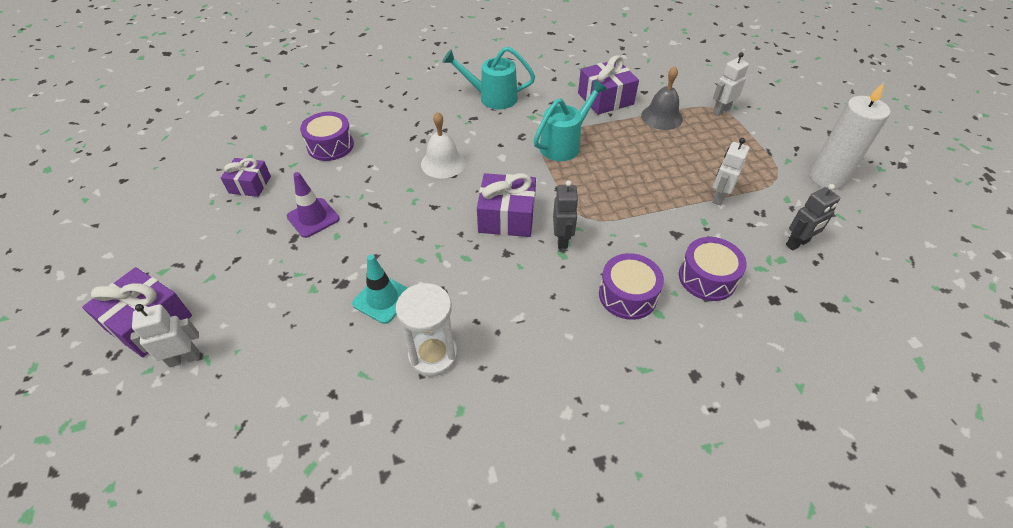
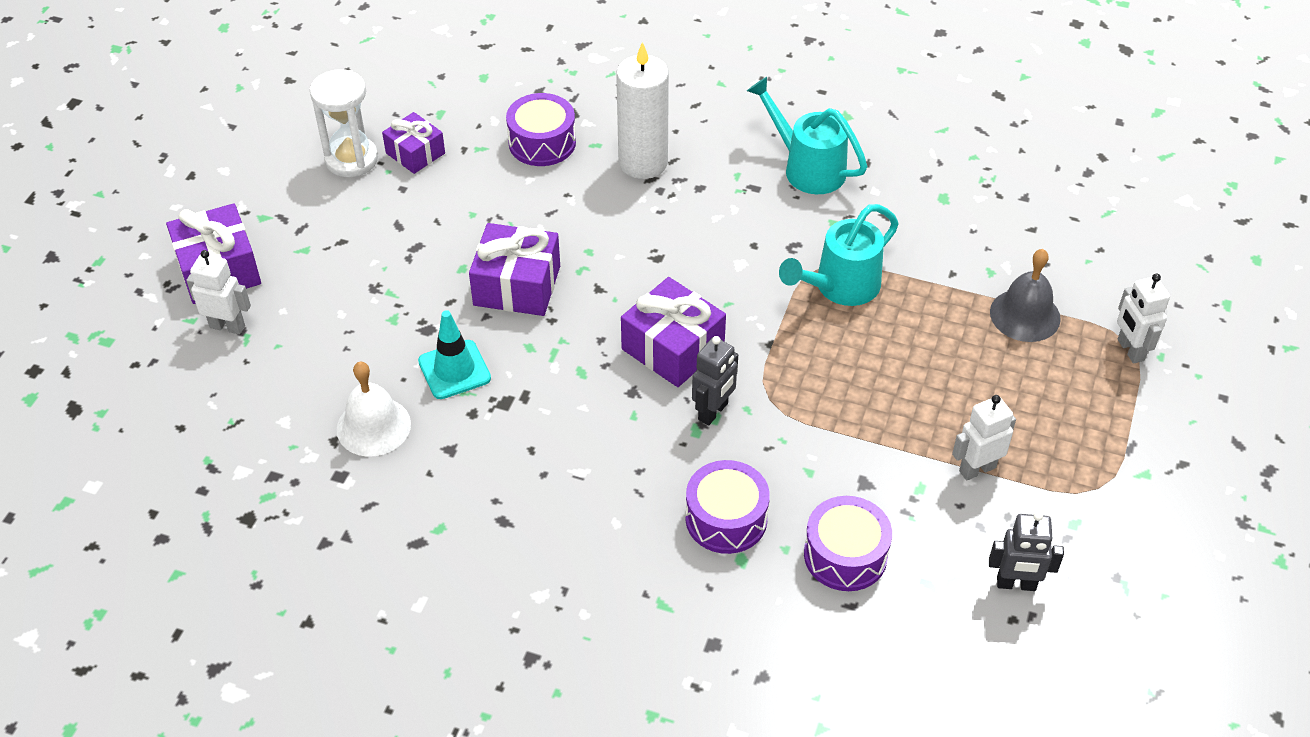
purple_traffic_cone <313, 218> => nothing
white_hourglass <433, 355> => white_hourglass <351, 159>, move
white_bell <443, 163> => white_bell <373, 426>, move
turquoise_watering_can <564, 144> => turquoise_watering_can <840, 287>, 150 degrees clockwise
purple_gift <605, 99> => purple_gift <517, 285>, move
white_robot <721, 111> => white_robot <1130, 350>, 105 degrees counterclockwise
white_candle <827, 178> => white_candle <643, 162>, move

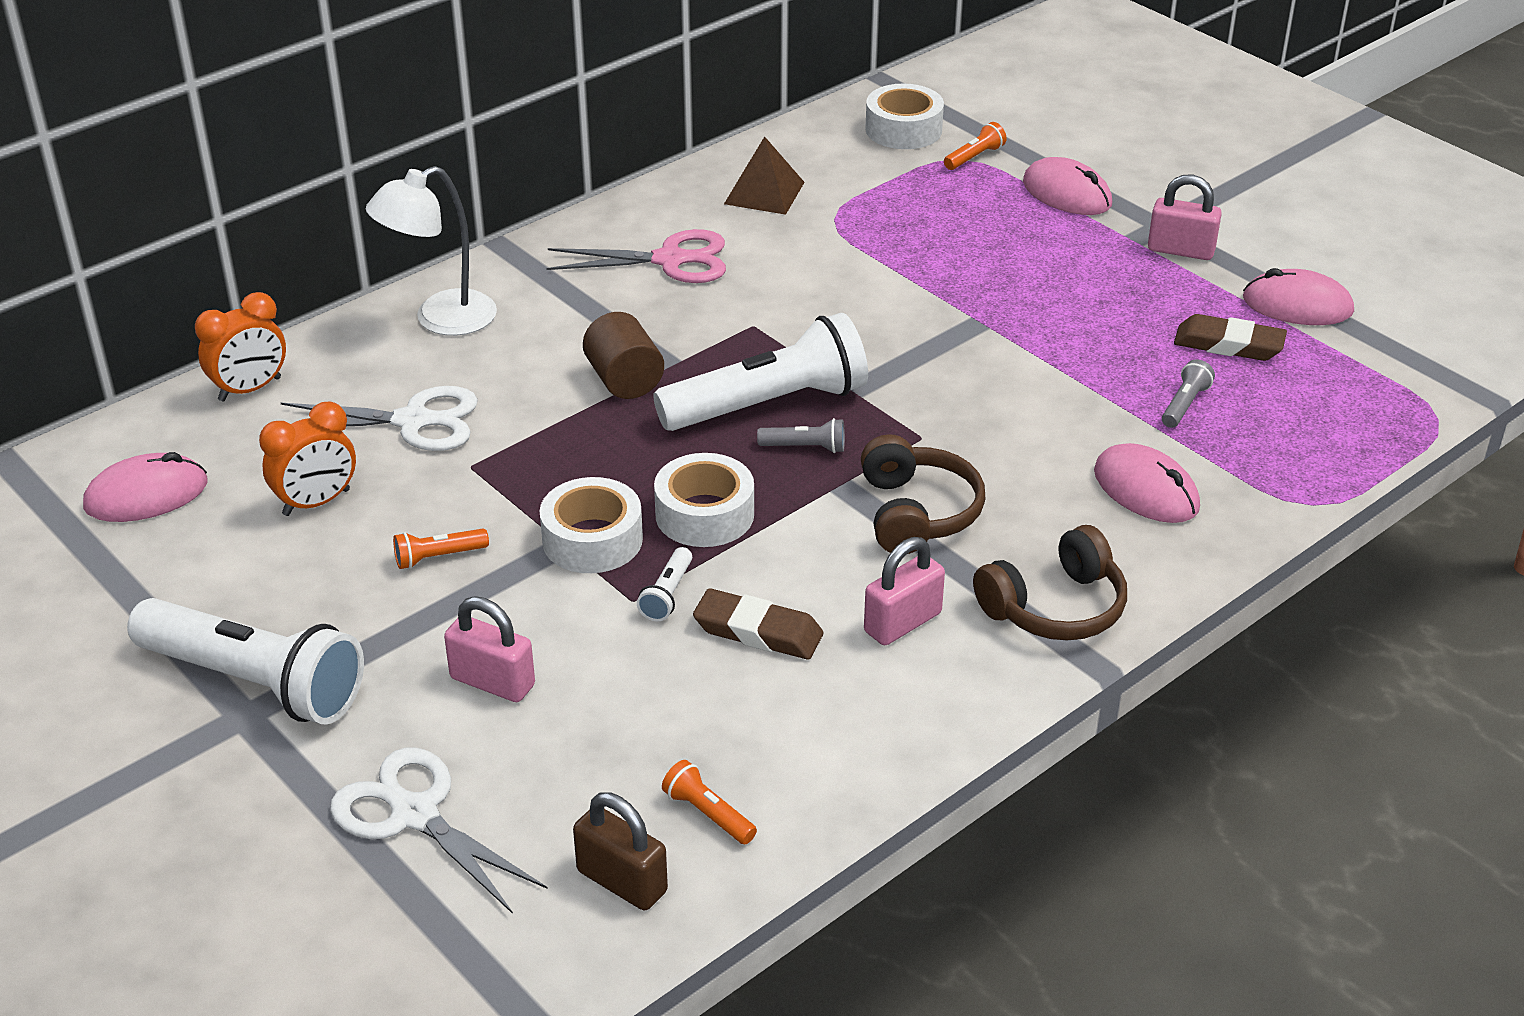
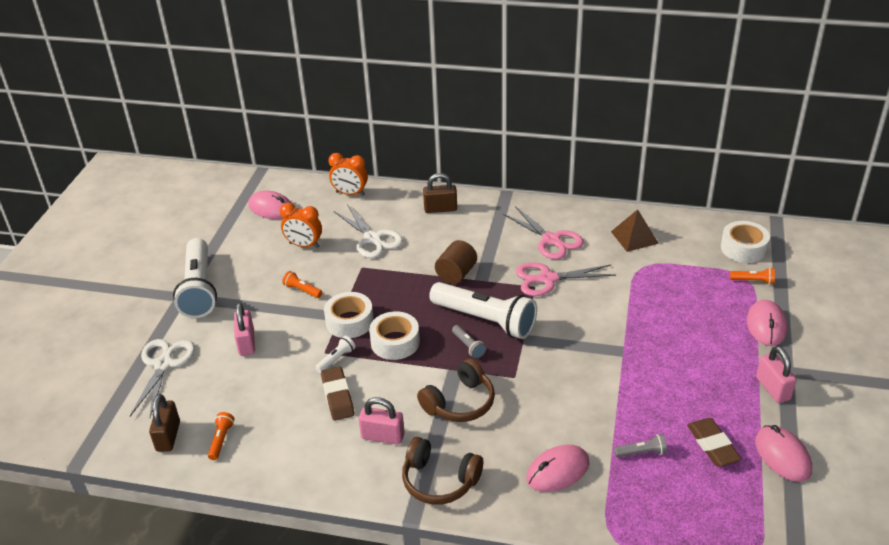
white_lamp <440, 319> => brown_padlock <440, 209>
white_flashlight <667, 595> => white_flashlight <336, 359>, 150 degrees clockwise
pink_mouse <1146, 490> => pink_mouse <557, 471>, 45 degrees clockwise
nothing => pink_scissors <548, 279>

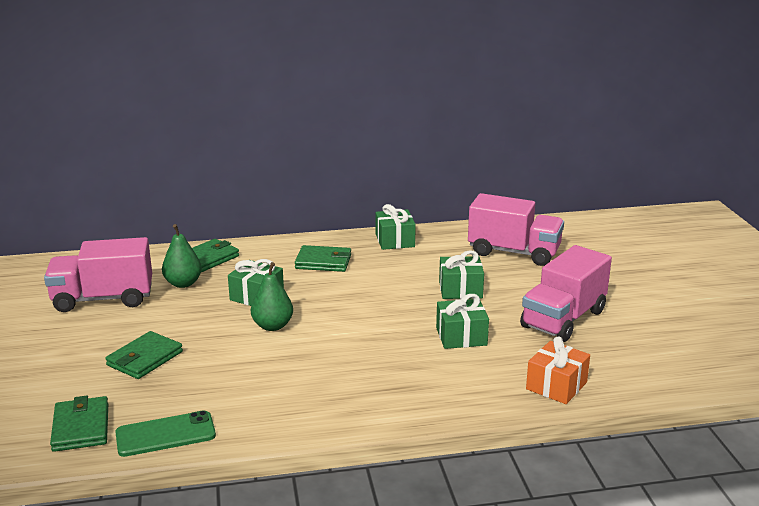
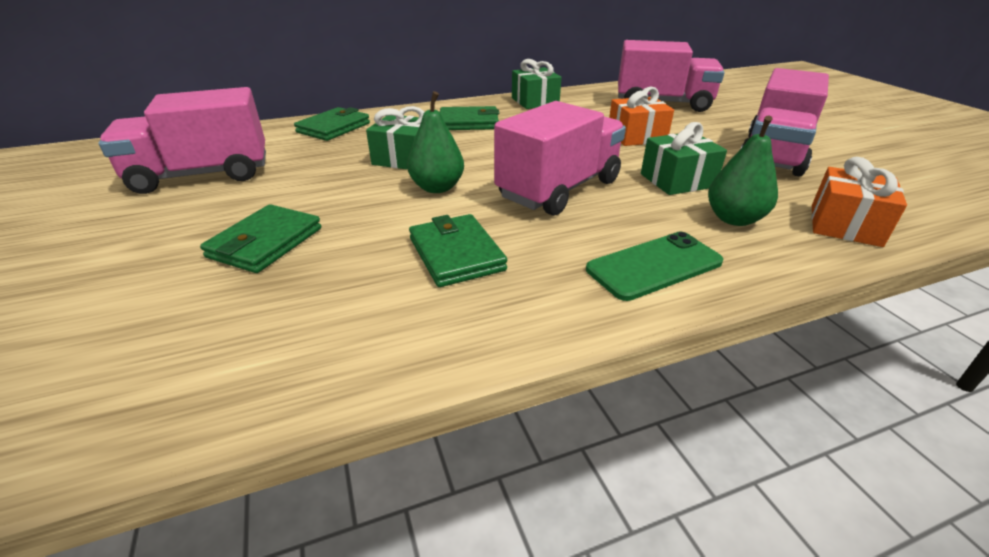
green_wallet <81, 427> => green_wallet <456, 254>, move
green_phone <165, 434> => green_phone <654, 266>, move
green_pear <183, 283> => green_pear <734, 219>, move
green_gift <460, 290> => orange_gift <636, 136>
nothing => pink_truck <559, 189>

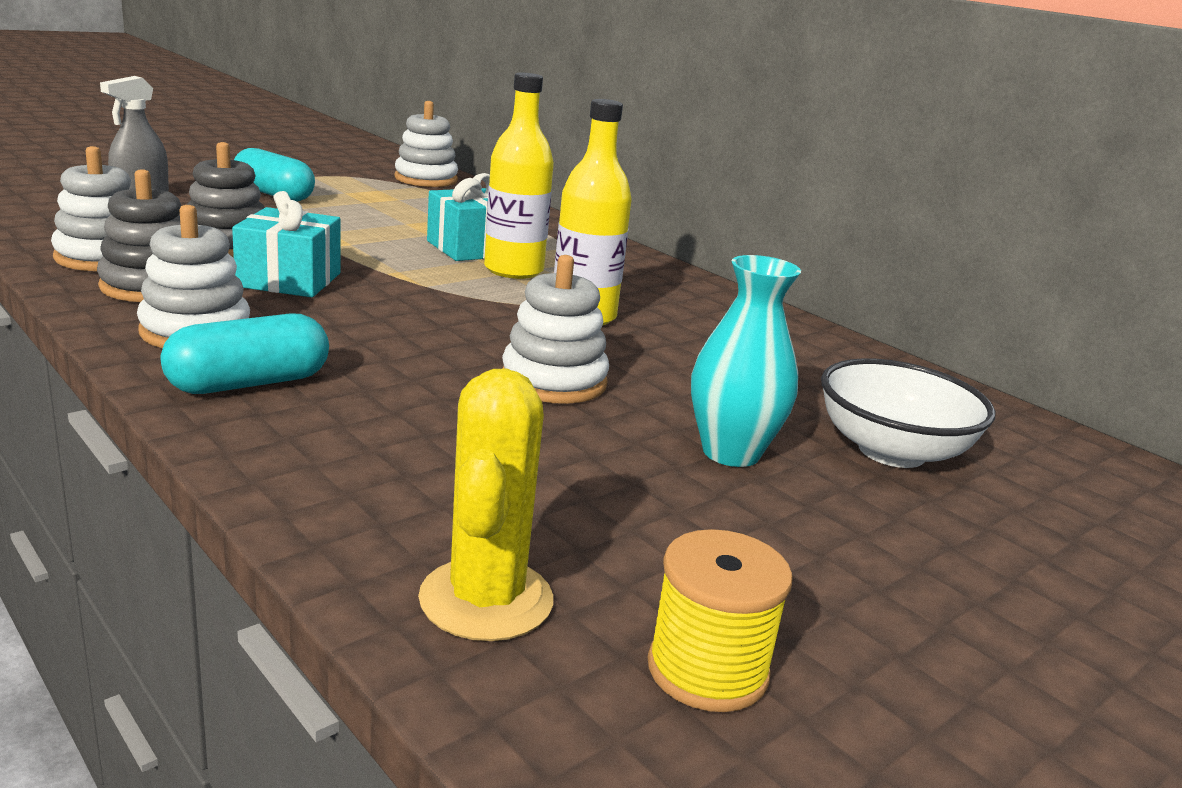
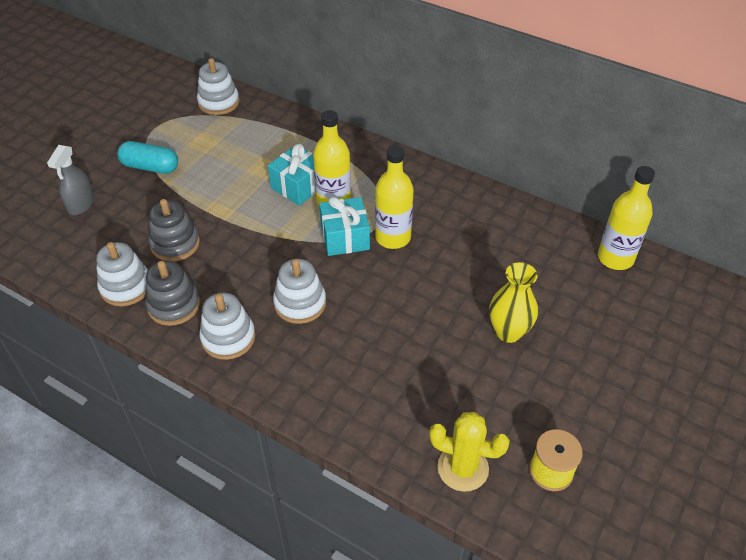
turquoise_capsule <249, 383> => nothing
turquoise_gift <289, 280> => turquoise_gift <345, 237>, move
yellow_cactus <486, 599> => yellow_cactus <463, 468>, 60 degrees counterclockwise
white_stacking_toy <553, 381> => white_stacking_toy <300, 303>, move
turquoise_vase <731, 452> => yellow_vase <508, 332>
white_bowl <891, 451> => nothing
nothing => yellow_bottle <615, 258>

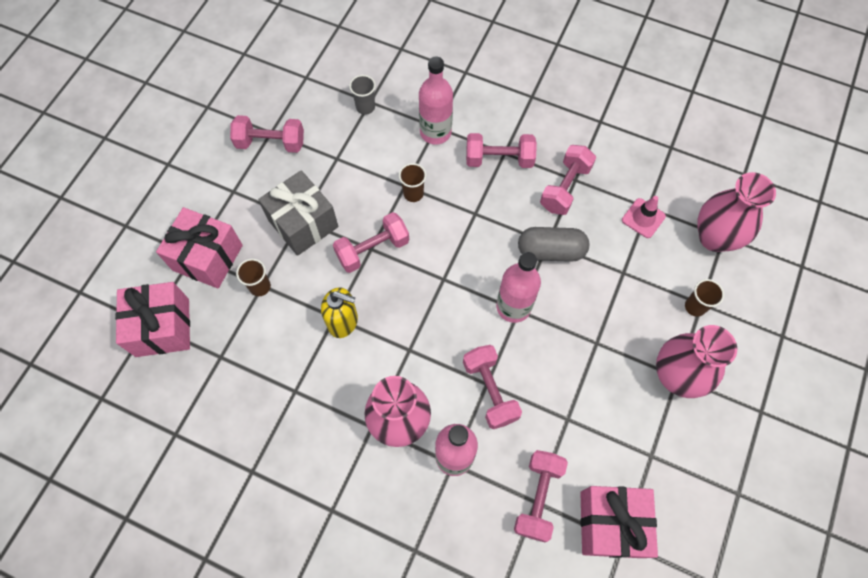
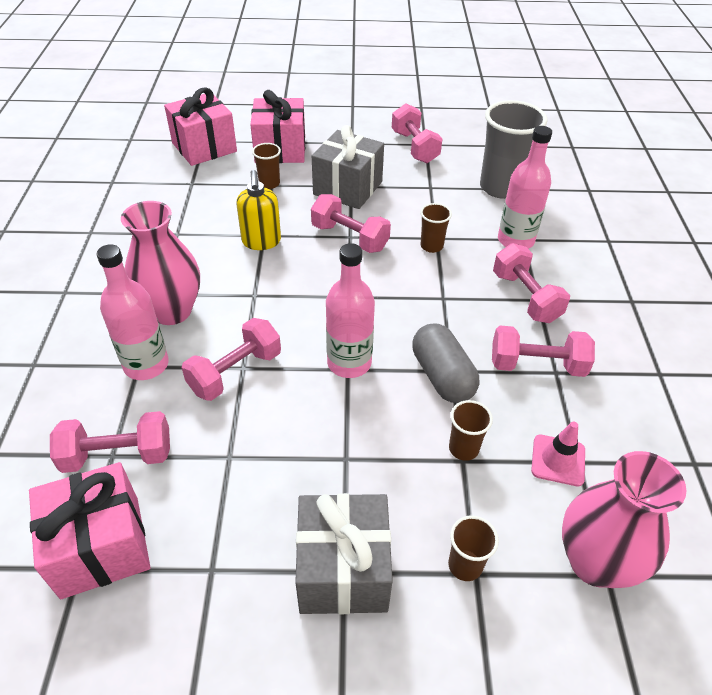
grey_cup <365, 107> => grey_cup <501, 187>, x2.07
pink_vase <676, 376> => grey_gift <343, 569>
nothing => brown_cup <463, 448>

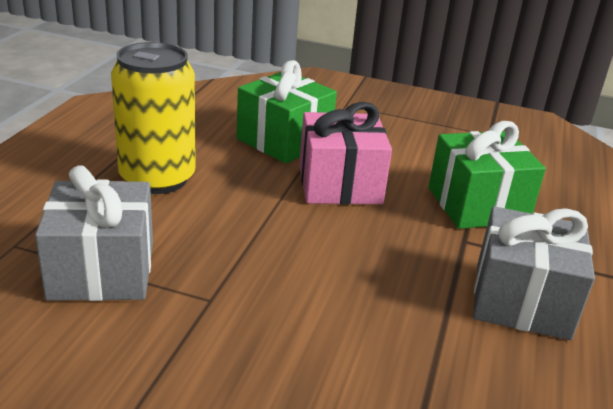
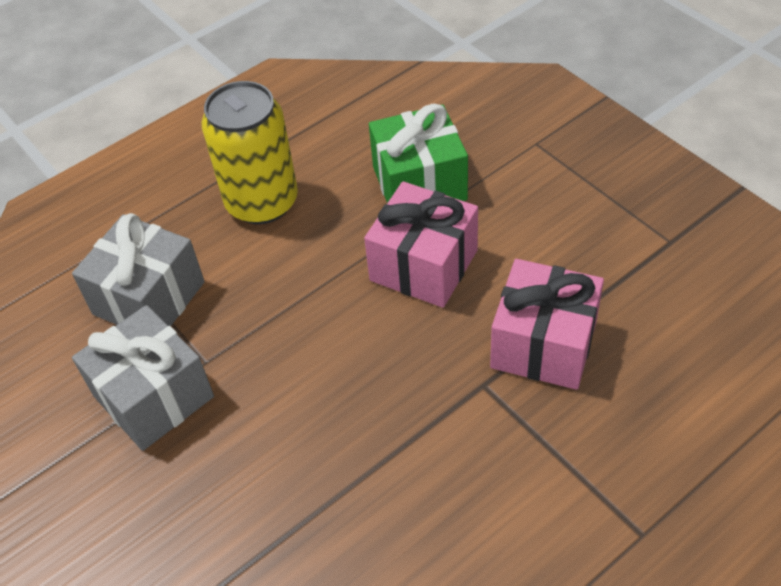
green_gift <477, 205> => pink_gift <543, 344>
grey_gift <521, 300> => grey_gift <154, 396>, move

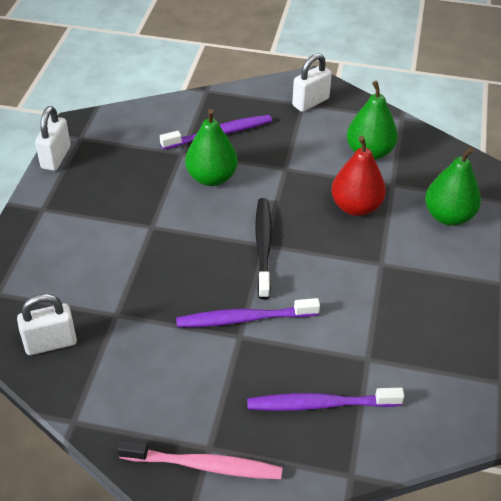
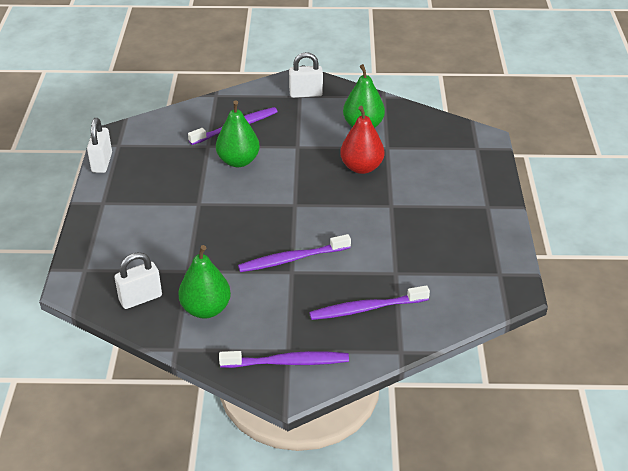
pink_toothbrush <204, 465> => purple_toothbrush <287, 362>
black_toothbrush <263, 246> => nothing
white_padlock <310, 102> => white_padlock <306, 94>, 45 degrees clockwise
green_pear <448, 216> => green_pear <206, 309>, move

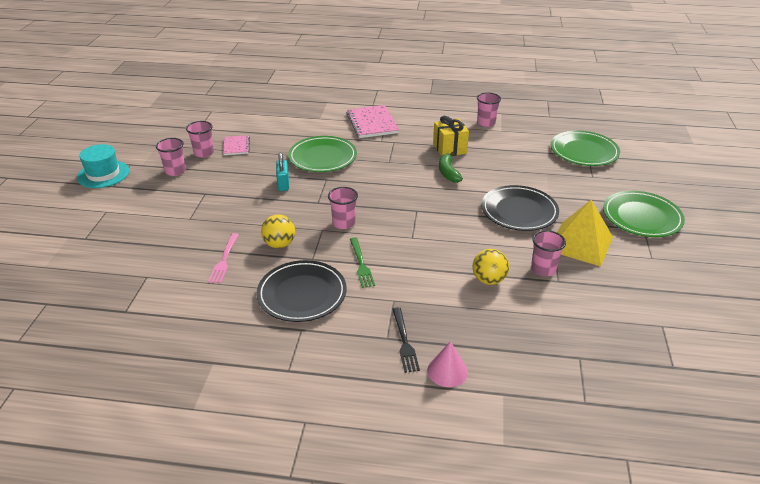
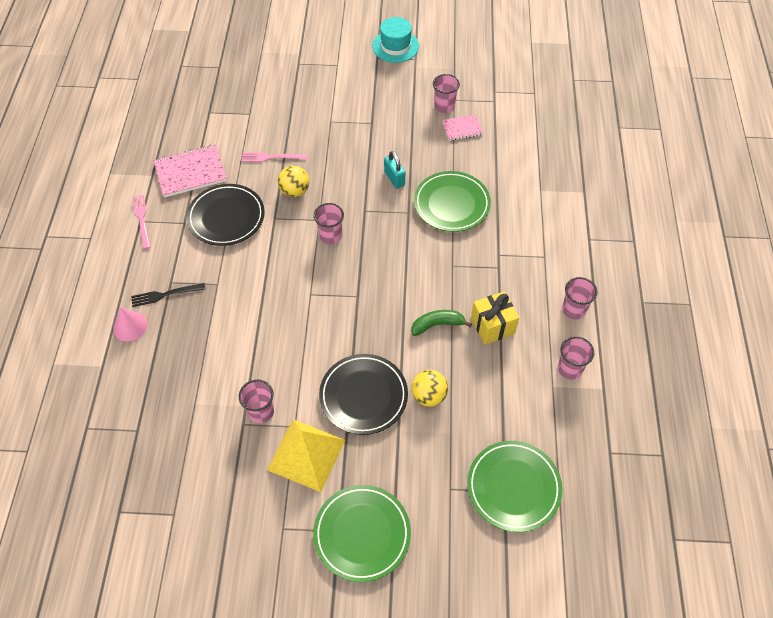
pink_cup <175, 171> => pink_cup <574, 310>, move
turquoise_padlock <283, 184> => turquoise_padlock <394, 178>, 75 degrees clockwise
pink_notebook <372, 123> => pink_notebook <190, 172>, move
green_fork <361, 264> => nothing
yellow_ball <488, 280> => yellow_ball <429, 396>, move
nothing => pink_fork <142, 219>

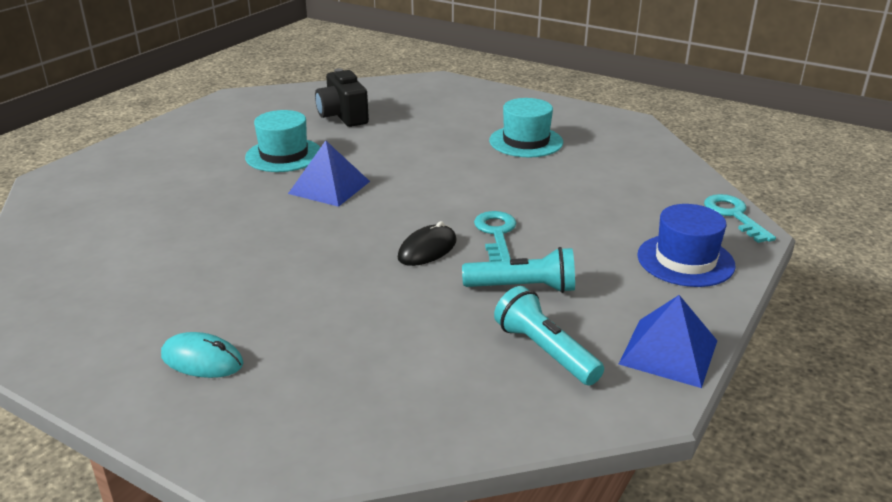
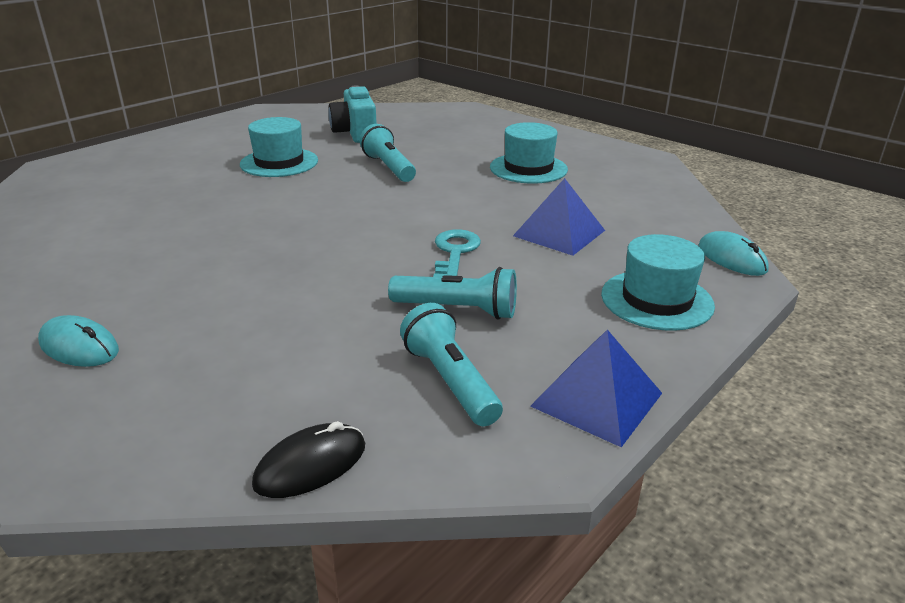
blue_pyramid <329, 187> => blue_pyramid <559, 233>, move
black_camera <343, 116> => turquoise_camera <355, 133>
black_mouse <427, 249> => black_mouse <310, 465>, move
blue_hat <685, 260> => turquoise_hat <656, 300>
turquoise_key <734, 215> => turquoise_mouse <732, 258>
nothing => turquoise_flashlight <389, 167>

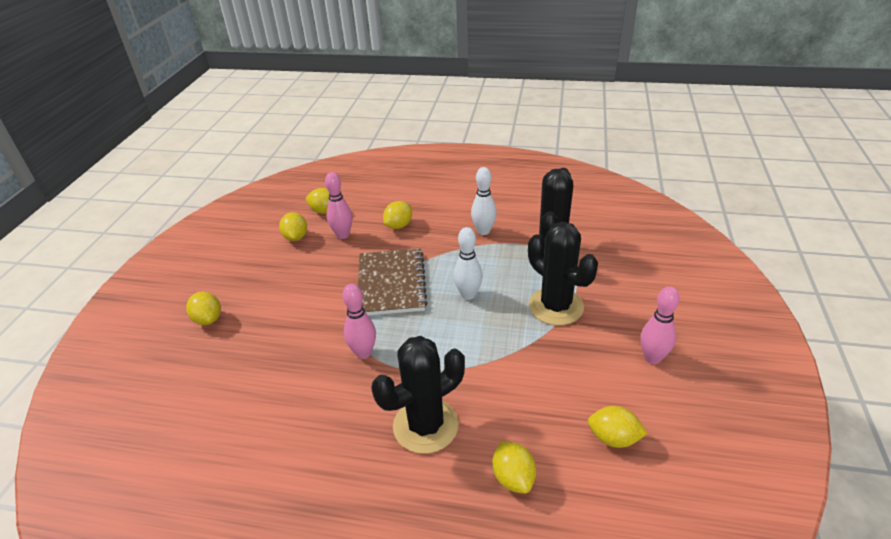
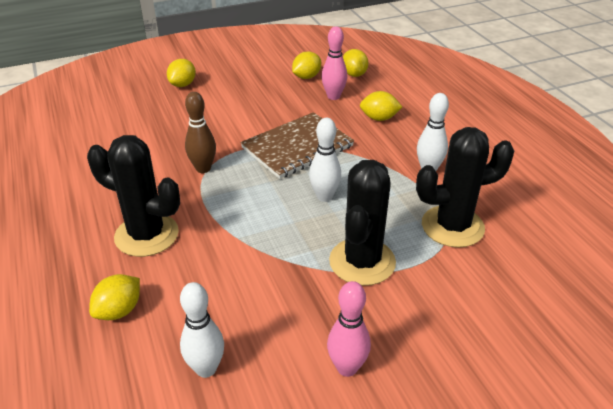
pink_bowling_pin <363, 353> => brown_bowling_pin <203, 168>
yellow_lemon <613, 438> => white_bowling_pin <206, 369>

